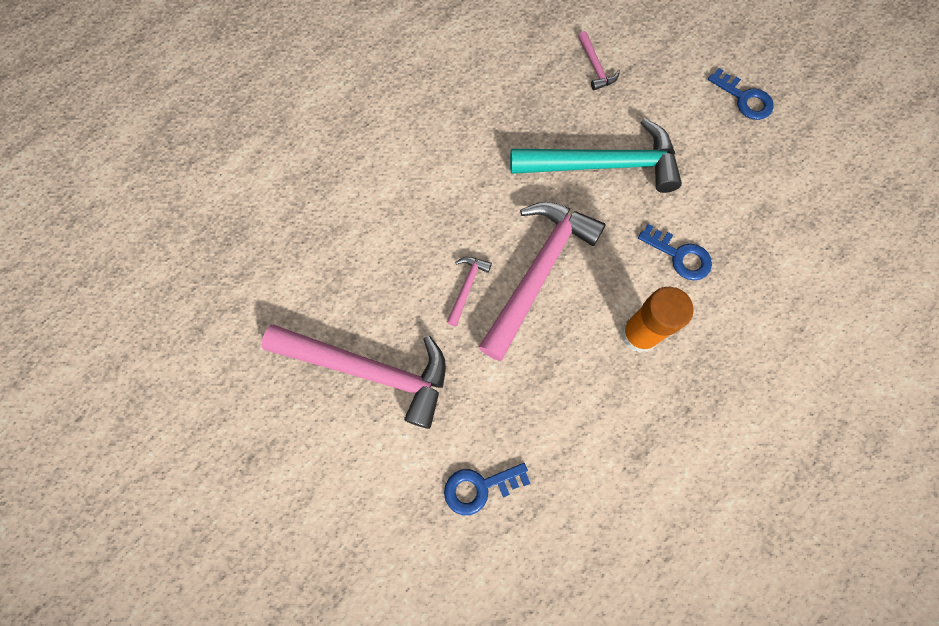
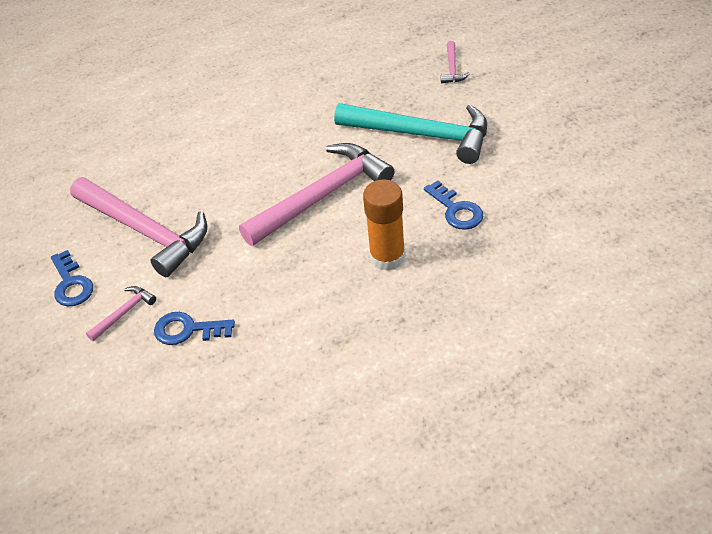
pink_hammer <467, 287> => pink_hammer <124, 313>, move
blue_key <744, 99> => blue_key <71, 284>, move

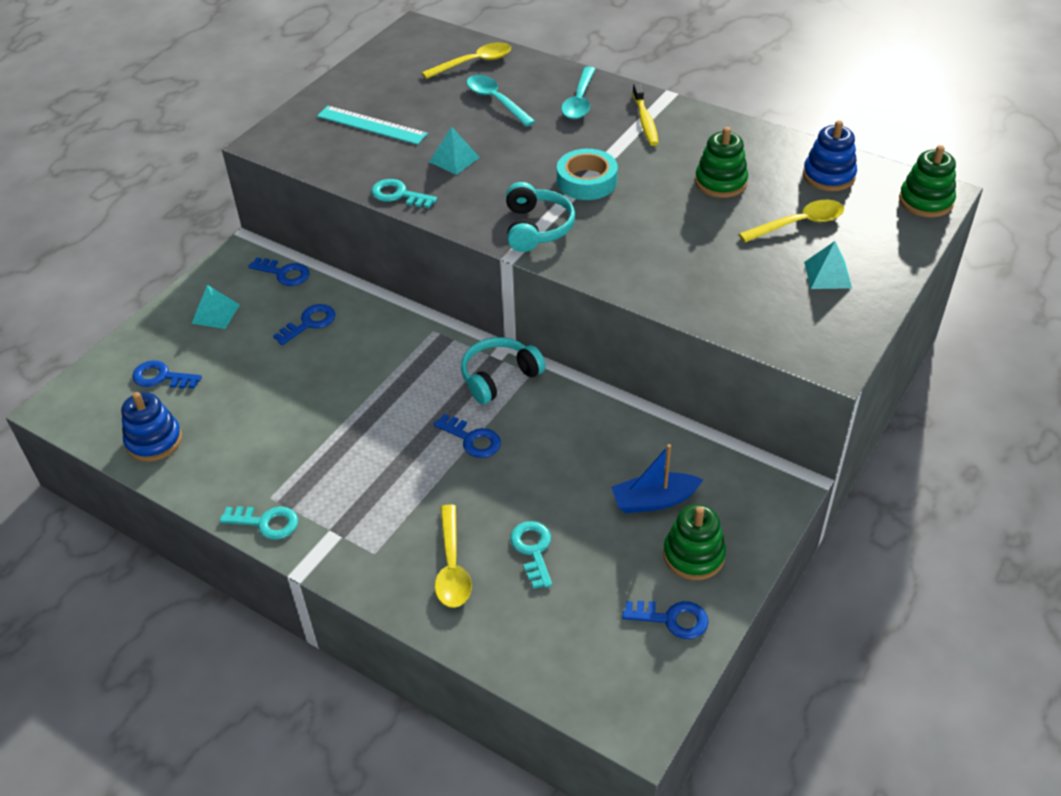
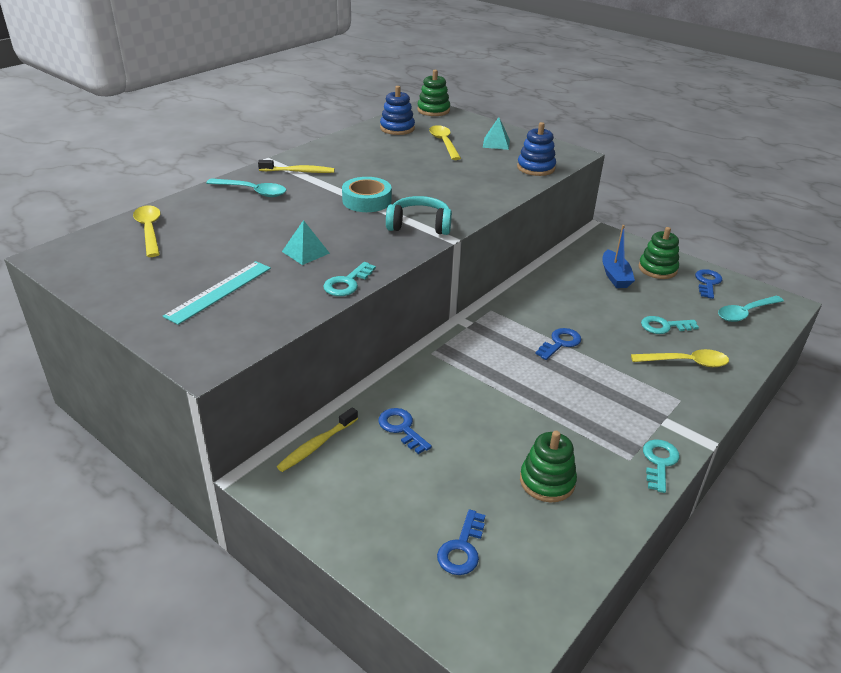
blue_stacking_toy <154, 441> => blue_stacking_toy <535, 168>, move
turquoise_pyramid <215, 314> => nothing
blue_key <284, 273> => yellow_toothbrush <316, 445>
turquoise_headphones <499, 377> => nothing
turquoise_spoon <496, 101> => turquoise_spoon <745, 313>, move
green_stacking_toy <720, 182> => green_stacking_toy <547, 481>, move

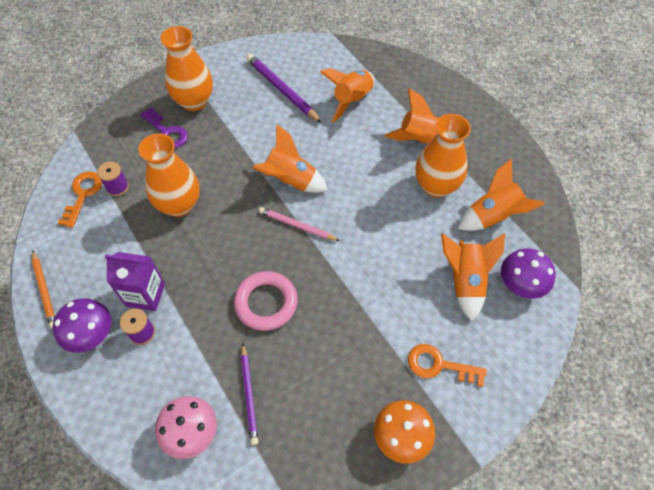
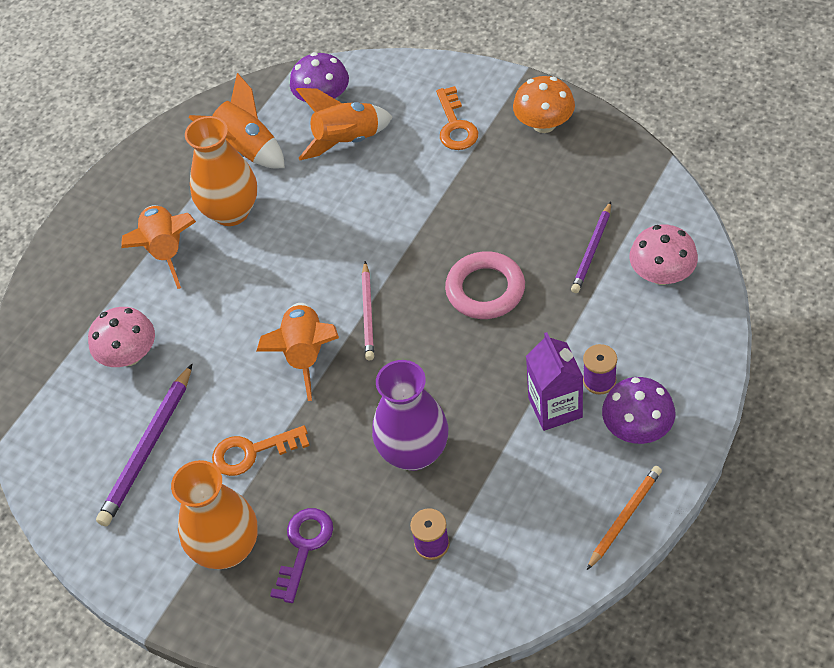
orange_key <83, 195> => orange_key <252, 452>, move
orange_vase <179, 205> => purple_vase <414, 452>
purple_pencil <249, 395> => purple_pencil <592, 250>, 150 degrees clockwise
orange_rocket <352, 101> => pink_mushroom <129, 355>

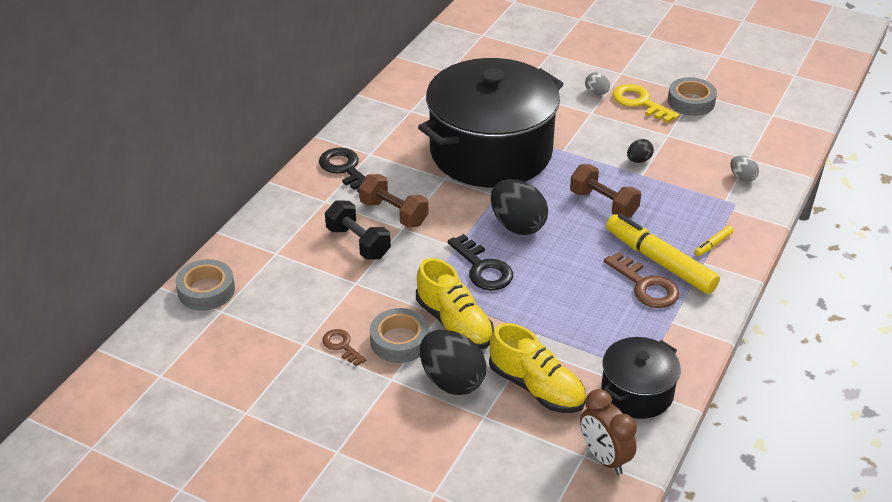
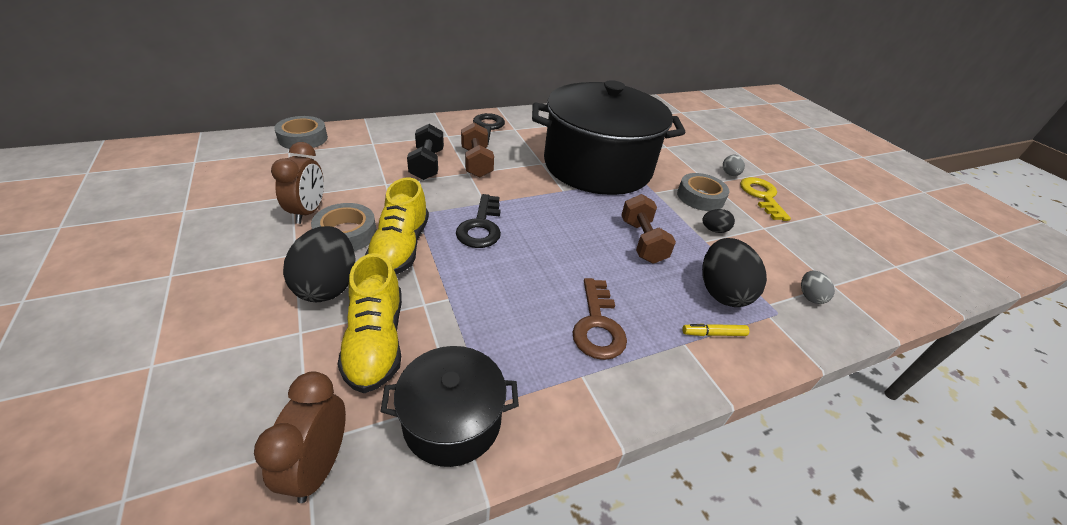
brown_key <342, 346> => brown_clock <308, 212>
black_egg <517, 225> => black_egg <721, 292>, move
yellow_marker <659, 261> => nothing
grey_tape <691, 102> => grey_tape <700, 197>, move

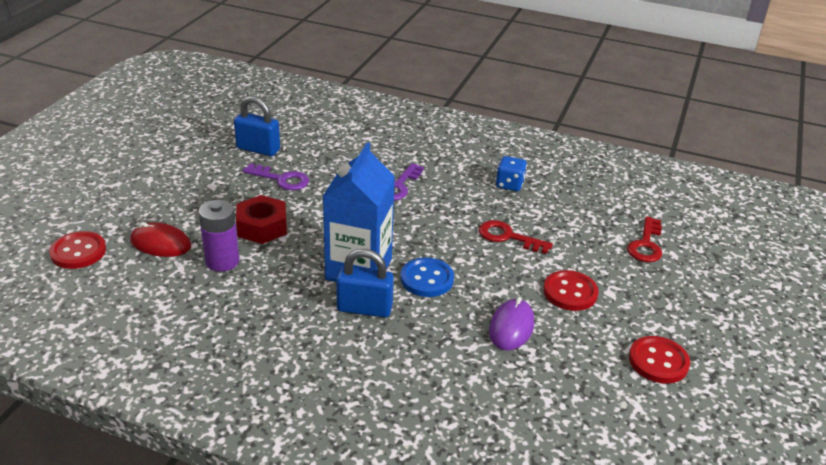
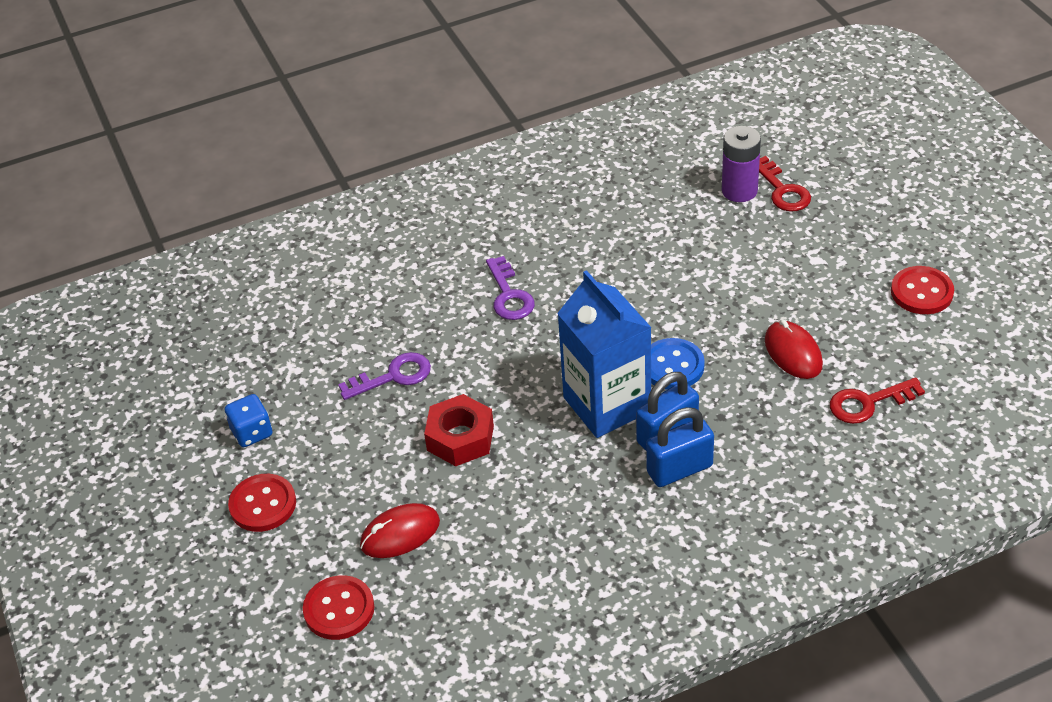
purple_battery <222, 261> => purple_battery <739, 190>, move
blue_padlock <258, 149> => blue_padlock <679, 469>, move
red_key <508, 237> => red_key <868, 403>, move
purple_mouse <511, 327> => red_mouse <793, 353>
blue_dice <509, 184> => blue_dice <252, 432>, move
red_button <570, 292> => red_button <263, 504>, move

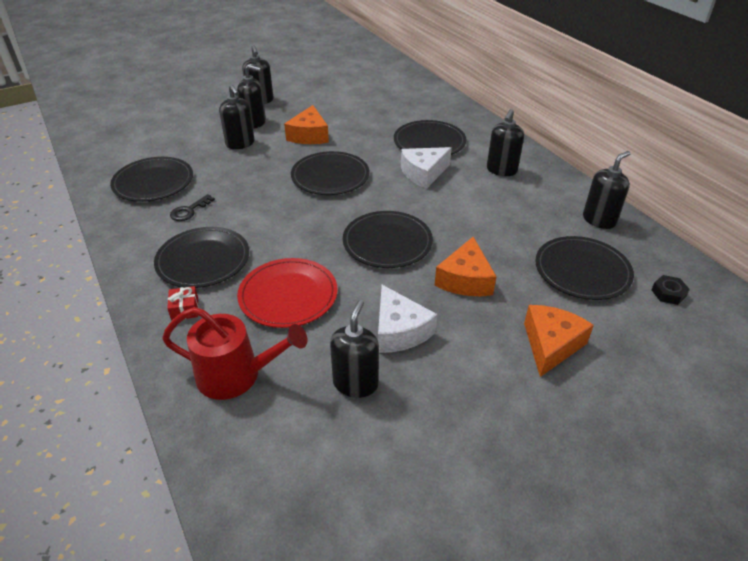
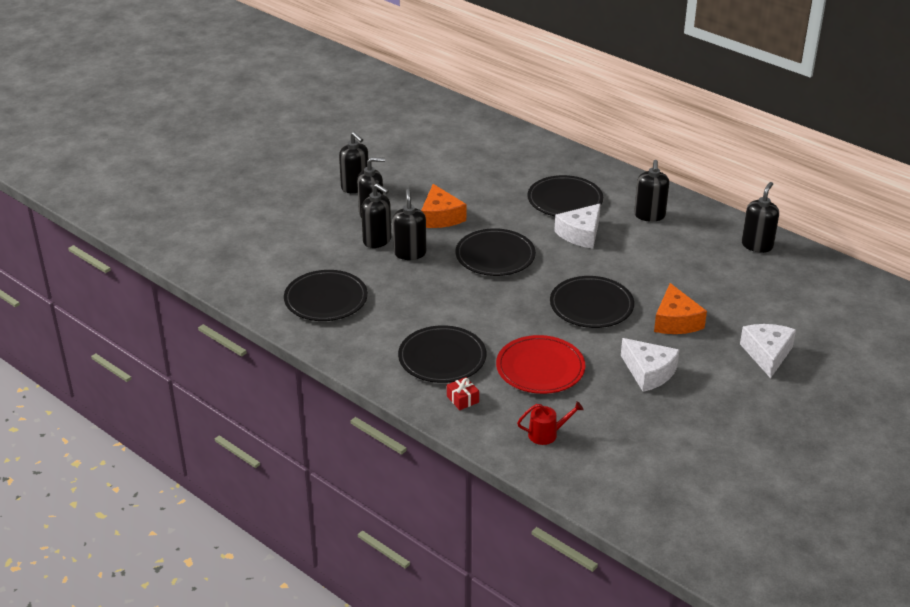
red_watering_can <236, 375> => red_watering_can <546, 434>, x0.55
black_key <189, 211> => nothing
black_soap_dispenser <355, 383> => black_soap_dispenser <410, 253>, move
orange_cheese <551, 345> => white_cheese <767, 354>
black_plate <582, 271> => nothing
black_nut <668, 293> => nothing

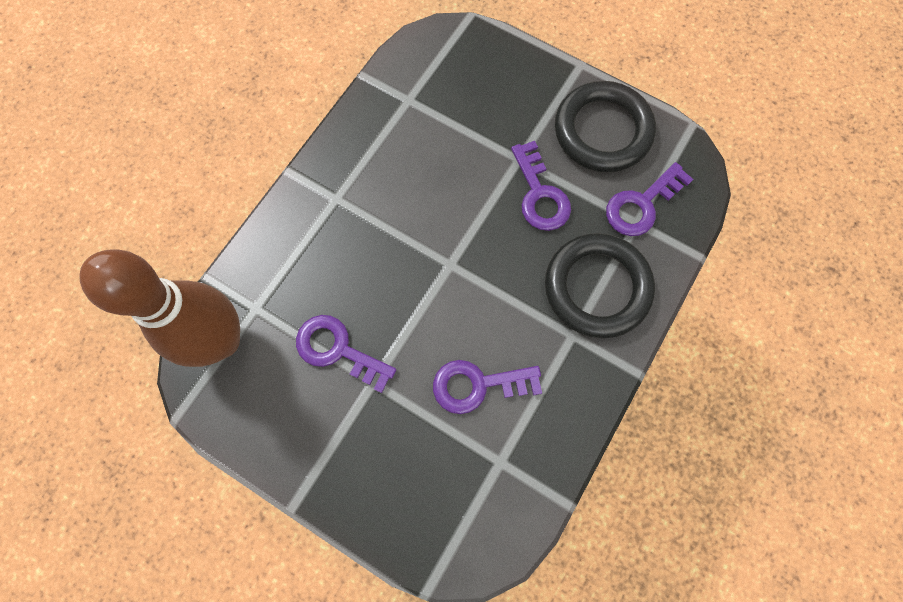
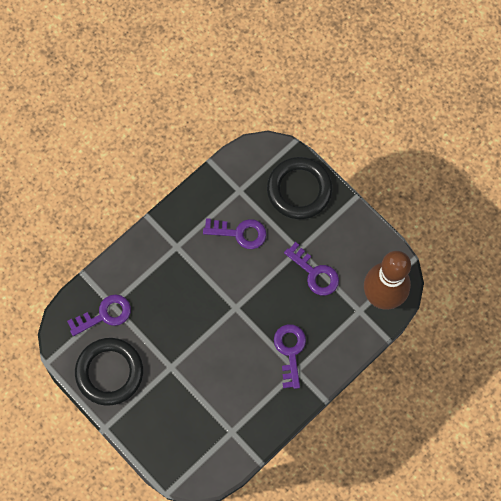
purple_key <540, 194> => purple_key <290, 351>, move
black_ring <597, 287> => black_ring <299, 190>, move

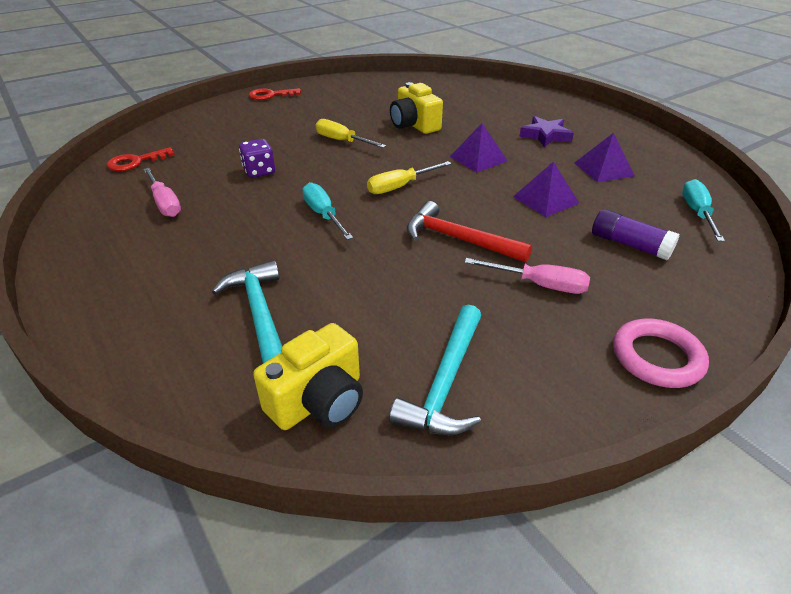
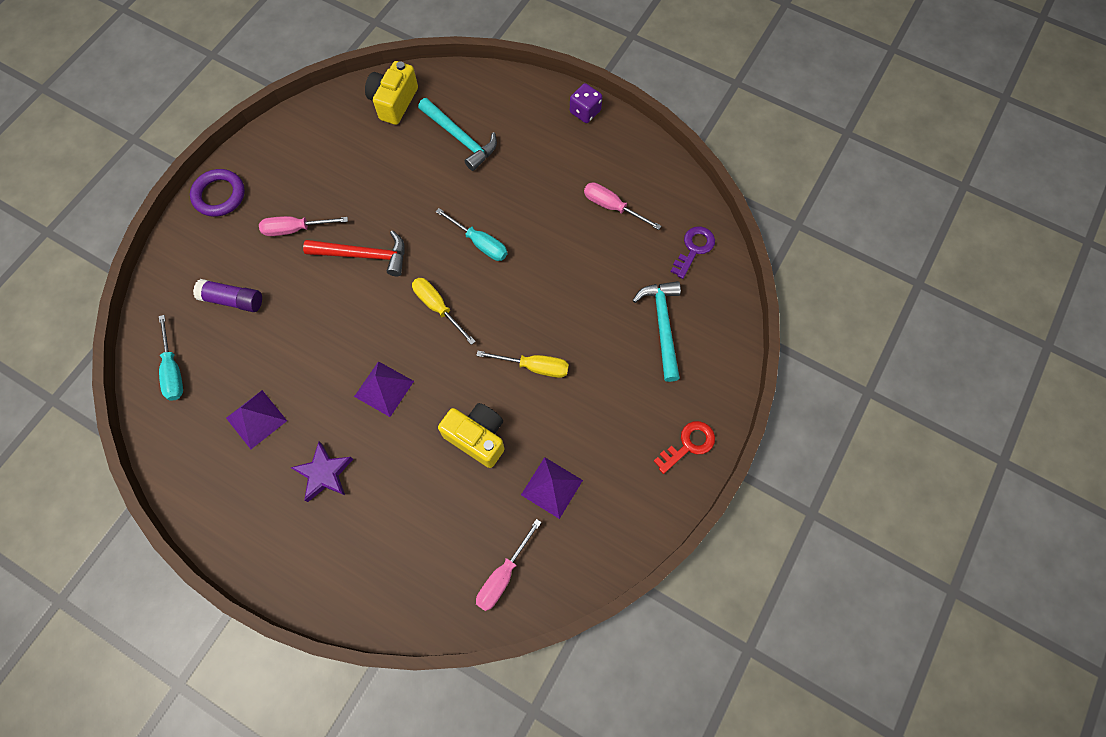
red_key <135, 162> => purple_key <694, 249>
purple_dice <259, 171> => purple_dice <585, 112>, move
yellow_screwdriver <400, 186> => yellow_screwdriver <438, 307>, 75 degrees counterclockwise
turquoise_hammer <445, 382> => turquoise_hammer <662, 325>, move
purple_pyramid <545, 200> => purple_pyramid <551, 487>, move
pink_ring <657, 357> => purple_ring <219, 195>
nothing => pink_screwdriver <503, 575>

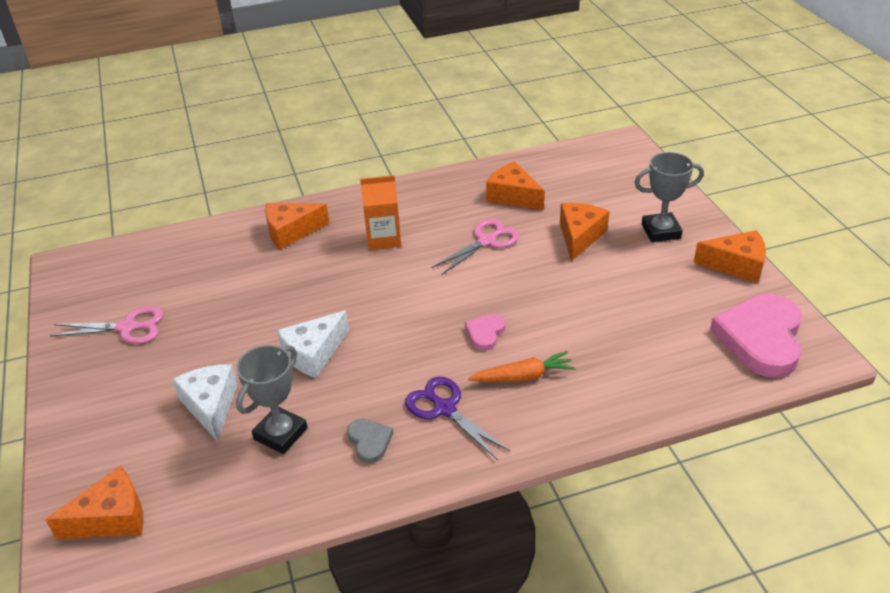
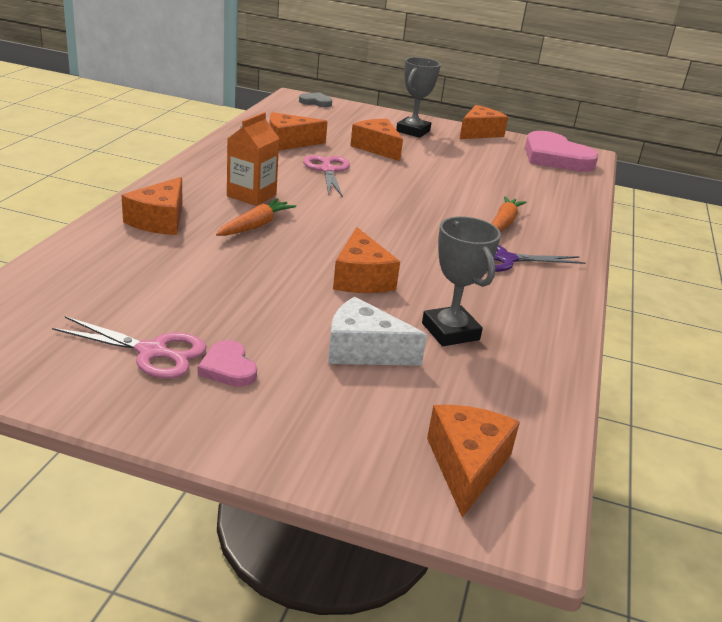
pink_scissors <127, 327> => pink_scissors <152, 352>, 75 degrees clockwise
white_cheese <313, 353> => orange_cheese <361, 278>
grey_heart <369, 441> => grey_heart <316, 102>, move
pink_heart <485, 333> => pink_heart <228, 368>, move
nothing => orange_carrot <255, 226>

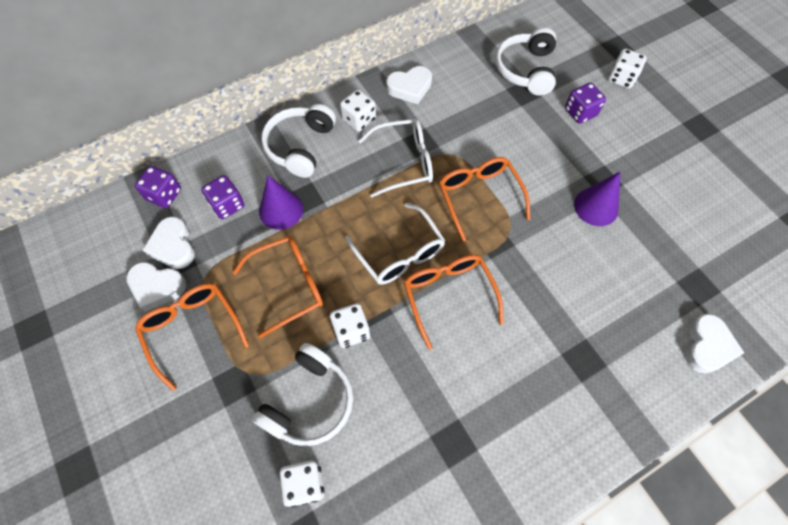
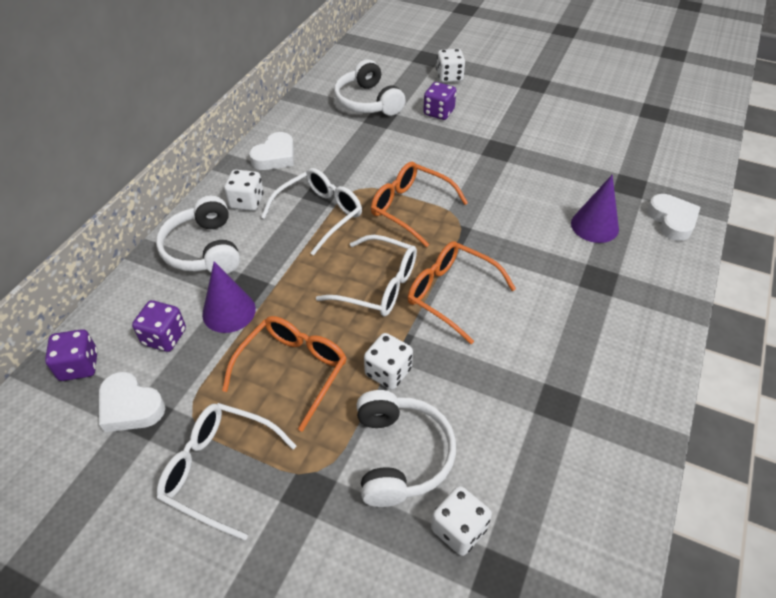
white_heart <157, 287> => nothing
orange_glasses <192, 329> => white_glasses <219, 470>
purple_cone <596, 207> => purple_cone <594, 226>, move

